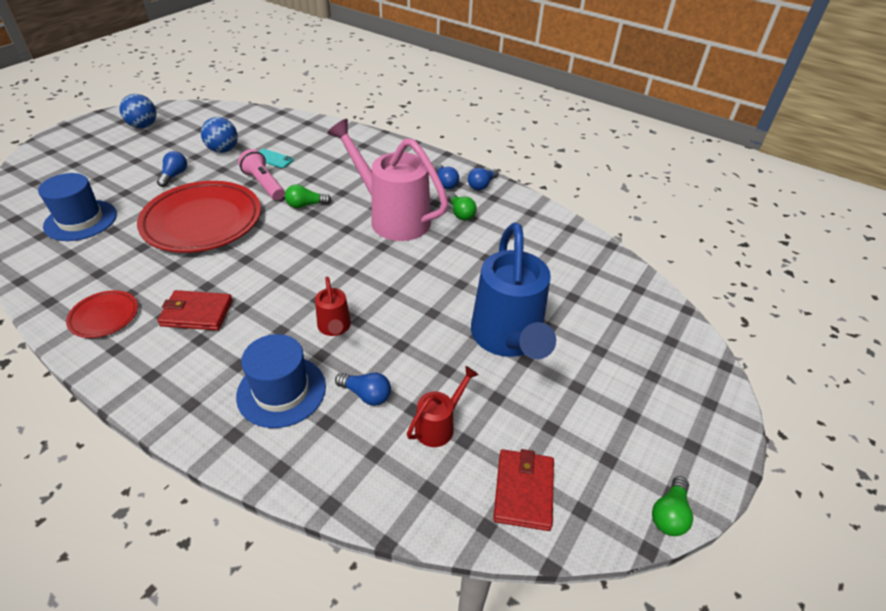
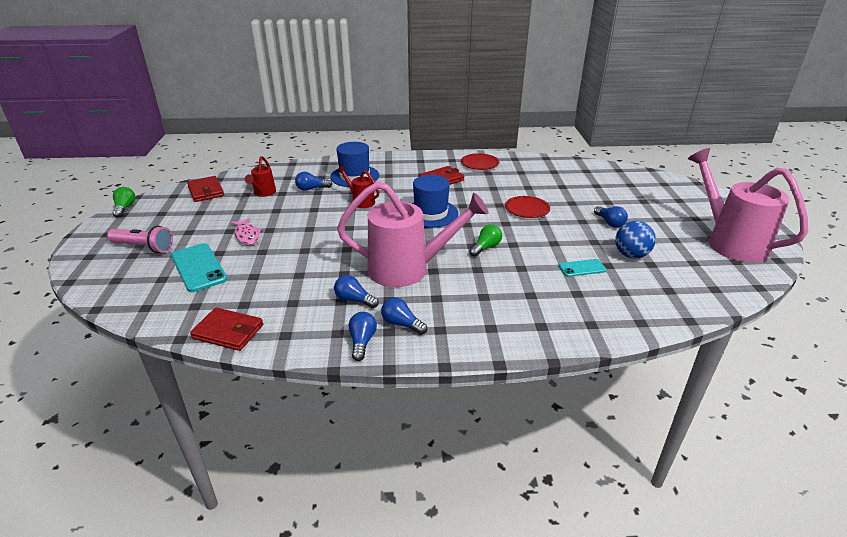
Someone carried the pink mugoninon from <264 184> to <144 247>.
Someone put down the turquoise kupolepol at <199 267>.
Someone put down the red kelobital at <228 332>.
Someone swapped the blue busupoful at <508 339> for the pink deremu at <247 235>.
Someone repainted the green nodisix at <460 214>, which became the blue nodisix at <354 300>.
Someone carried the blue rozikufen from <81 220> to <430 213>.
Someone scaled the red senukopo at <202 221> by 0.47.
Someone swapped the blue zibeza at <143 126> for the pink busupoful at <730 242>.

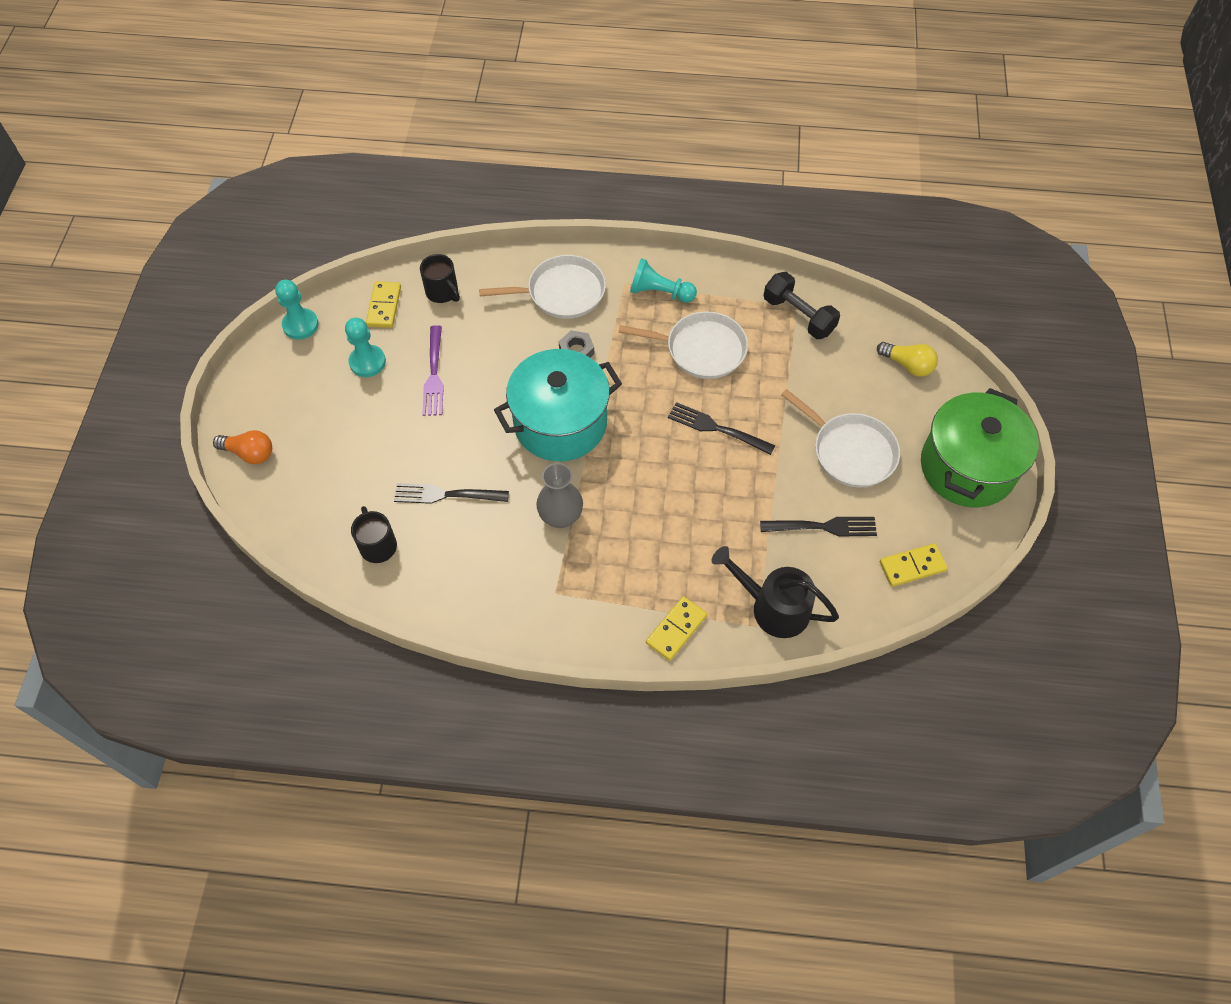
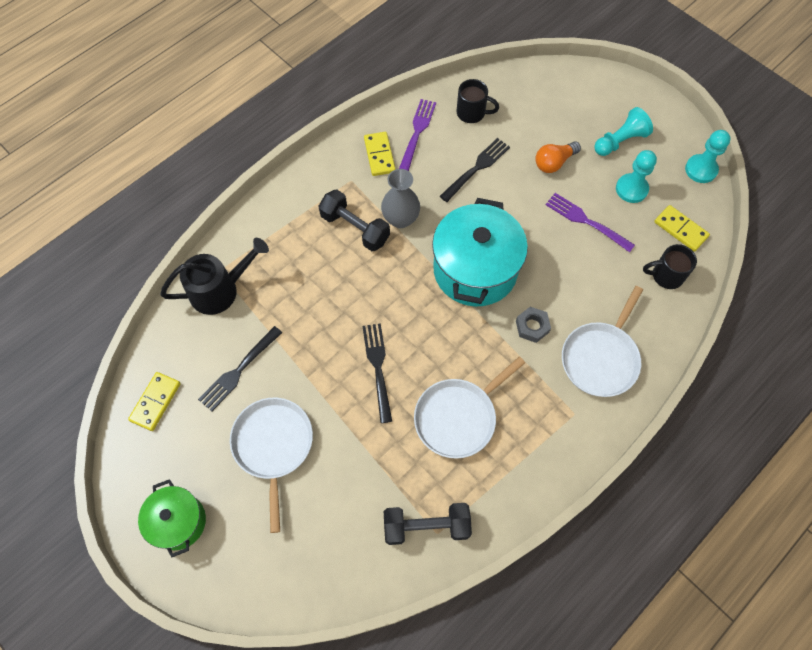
Someone scaled the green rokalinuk at <967 467> by 0.57.
Someone rotated the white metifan at <850 451> by 90 degrees clockwise.
Someone put down the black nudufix at <355 228>.
Someone rotated the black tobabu at <717 428> by 75 degrees counterclockwise.
Someone carried the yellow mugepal from <676 629> to <379 155>.
Someone put down the purple tobabu at <417 133>.
Someone carried the orange nodisix from <249 453> to <554 163>.
Someone carried the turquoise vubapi from <660 292> to <620 141>.
Someone took away the yellow nodisix at <907 365>.

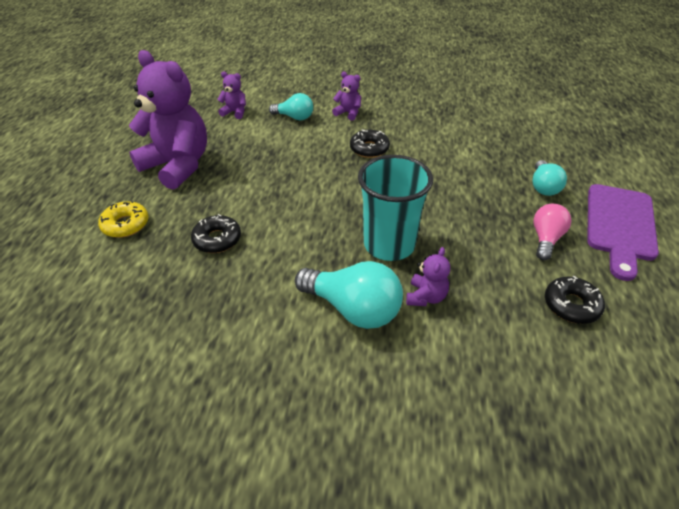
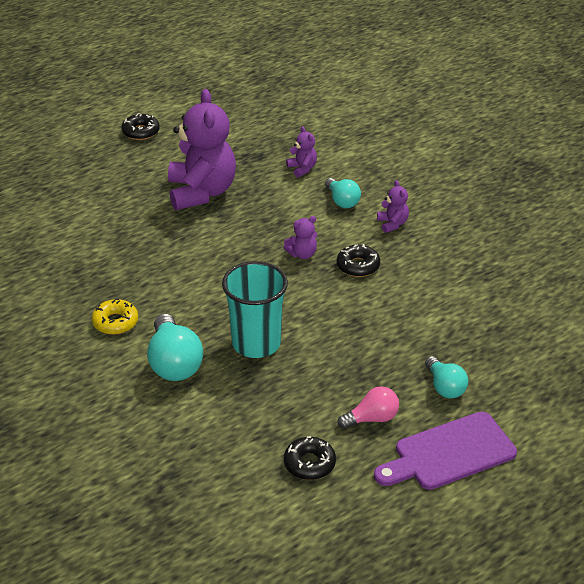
Someone carried the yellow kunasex from <126 225> to <115 322>.
Someone carried the black kunasex from <217 239> to <141 132>.
Someone carried the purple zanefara from <426 297> to <302 254>.
Someone rotated the turquoise nodisix at <543 187> by 75 degrees counterclockwise.

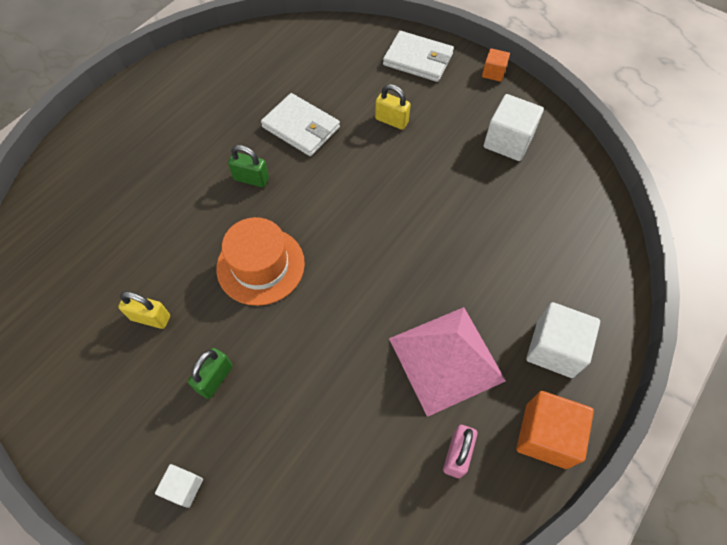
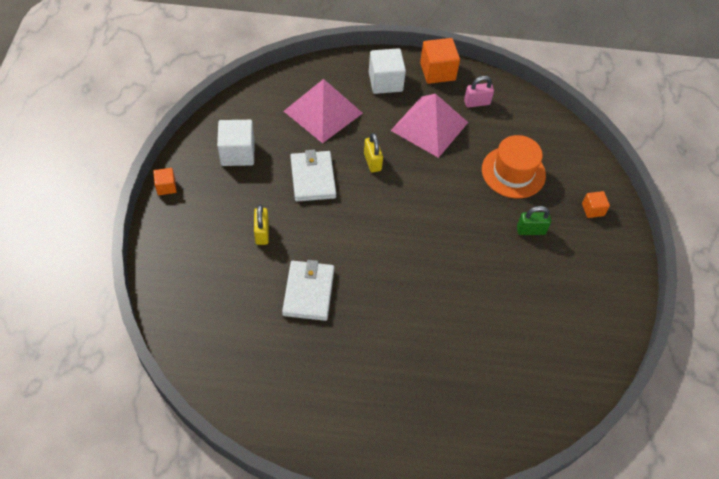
Someone put down the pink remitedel at <323 112>.
Someone carried the white kelobital from <418 59> to <313 178>.
Someone carried the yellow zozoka from <150 318> to <372 162>.
Someone carried the orange rozikufen from <260 265> to <513 172>.
Someone repainted the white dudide at <184 487>, which became the orange dudide at <592 209>.
Someone took away the green zozoka at <251 179>.

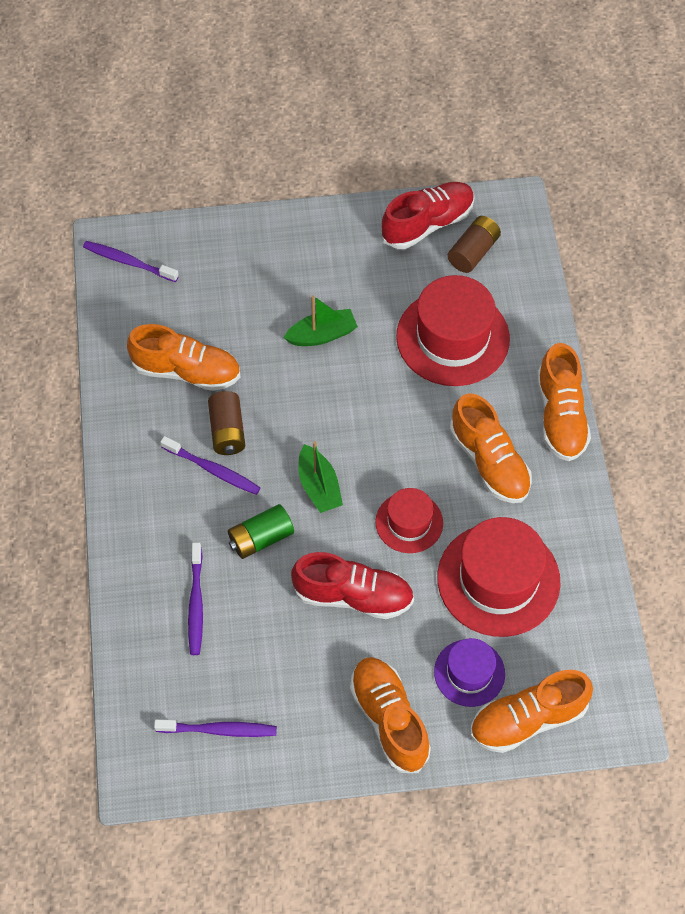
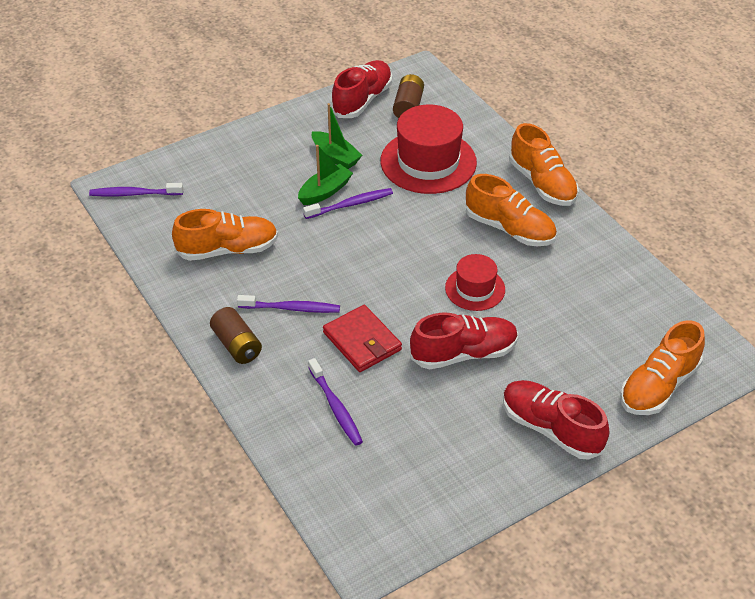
Someone carried the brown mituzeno from <227 431> to <237 345>.
Someone carried the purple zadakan from <219 730> to <350 204>.
Someone carried the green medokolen from <319 486> to <335 157>.
Someone swapped the green mituzeno at <261 538> for the red kelobital at <362 341>.
Someone repainted the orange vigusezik at <389 719>, which became the red vigusezik at <551 429>.
Someone took away the purple rozikufen at <469 673>.
Someone took away the red rozikufen at <498 579>.

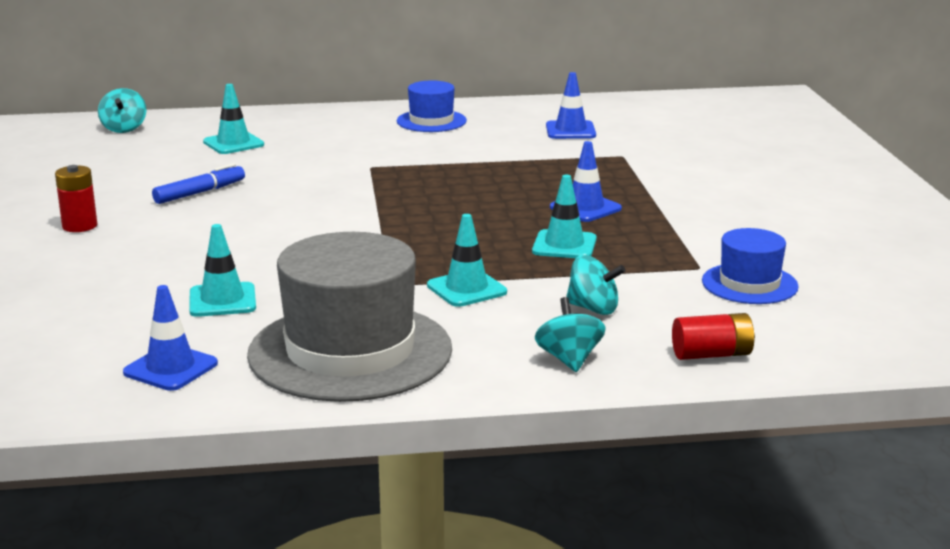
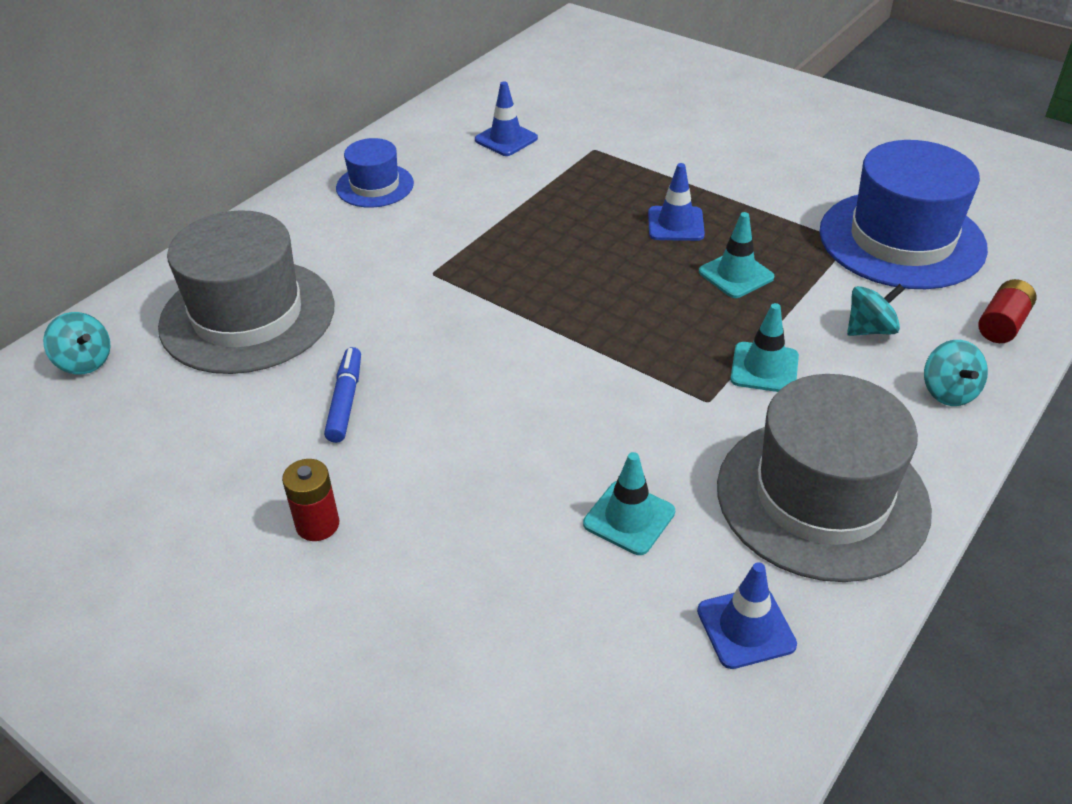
Someone swapped the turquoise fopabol at <233 143> for the grey rozikufen at <247 316>.
Someone scaled the blue rozikufen at <749 284> by 1.93.
Someone rotated the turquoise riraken at <569 359> by 135 degrees counterclockwise.

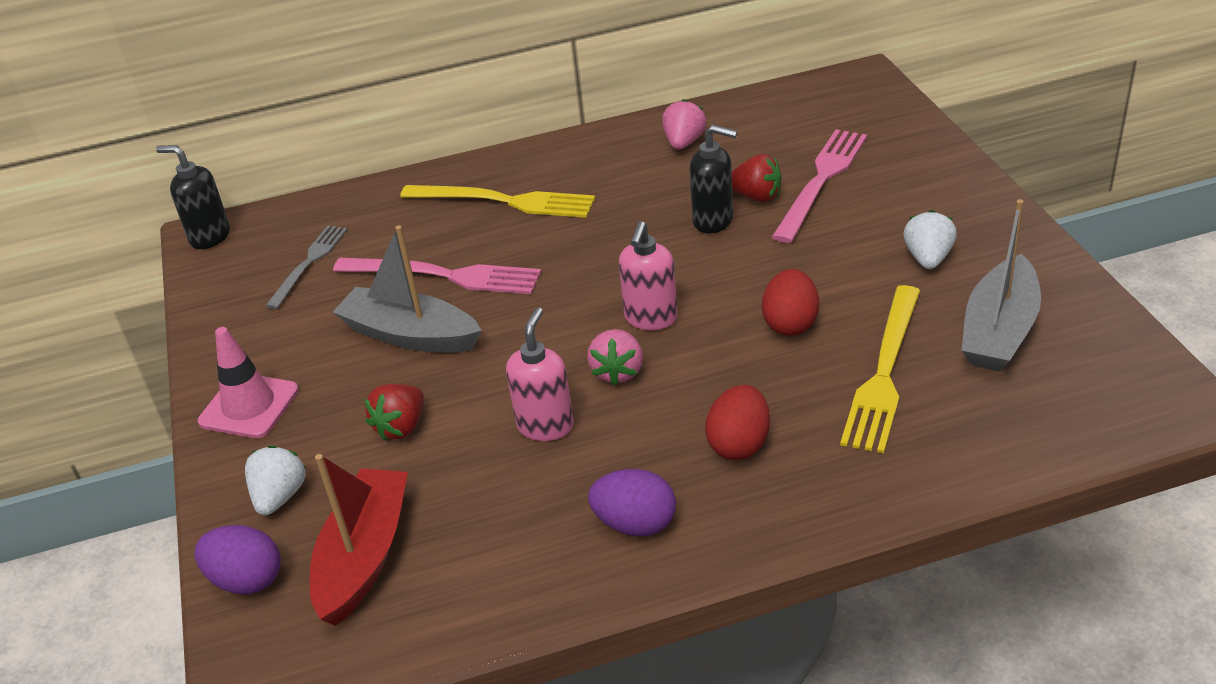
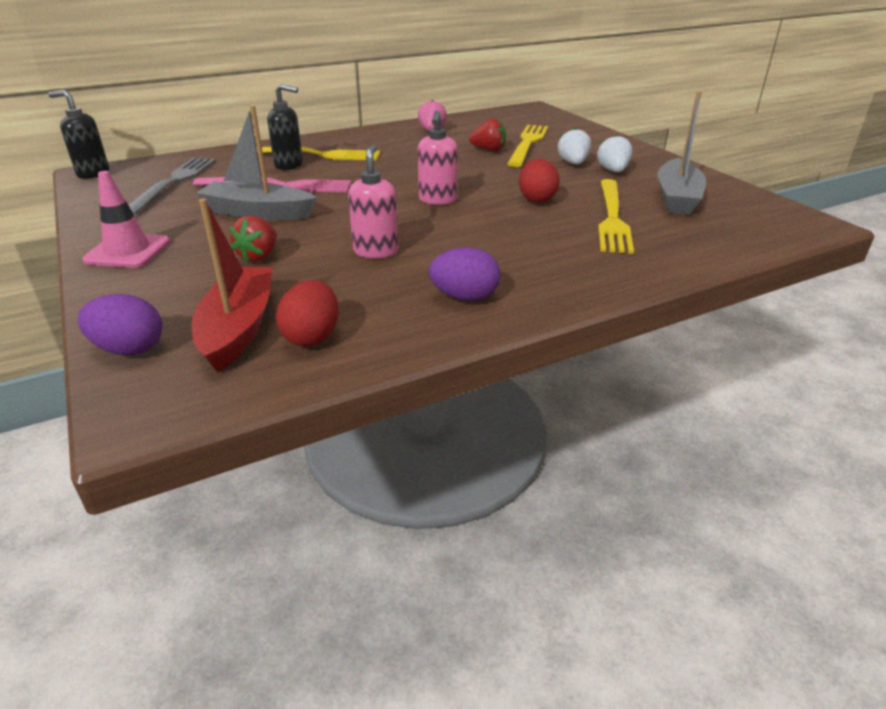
Someone scaled the grey tobabu at <309 263> by 1.53.
Someone carried the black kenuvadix from <713 221> to <289 165>.
Someone carried the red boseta from <739 444> to <312 337>.
Someone repainted the pink tobabu at <821 181>, which became the yellow tobabu at <528 144>.
Someone carried the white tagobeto from <280 496> to <573 163>.
Someone took away the pink tagobeto at <618 372>.

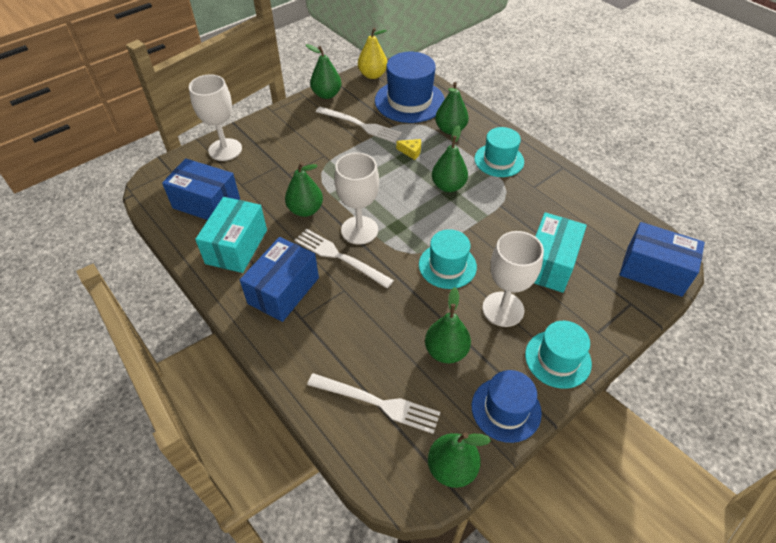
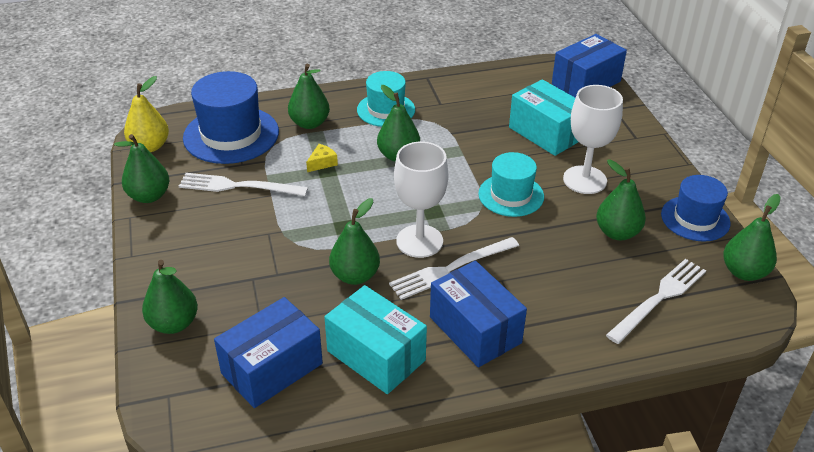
Someone swapped the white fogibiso at <225 150> for the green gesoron at <174 324>.
Someone rotated the white tobabu at <360 125> by 135 degrees counterclockwise.
Someone took away the turquoise rozikufen at <558 359>.

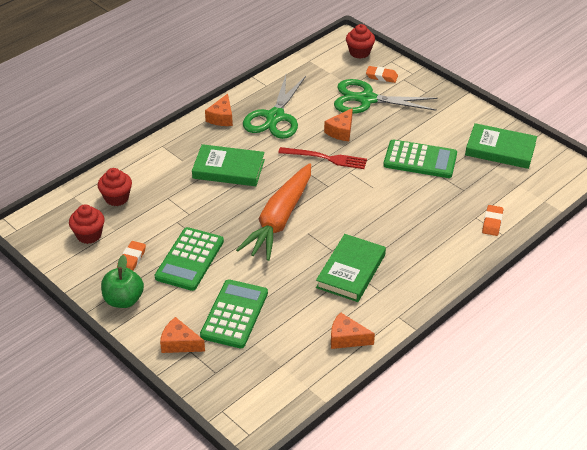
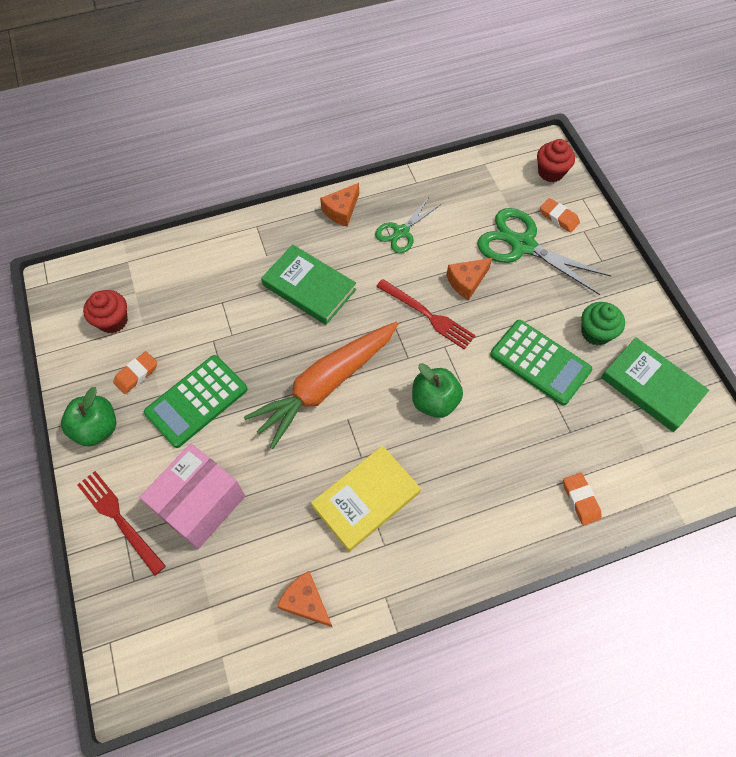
Someone swapped the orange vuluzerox at <179 343> for the red tobabu at <119 519>.
Someone swapped the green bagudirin at <234 314> for the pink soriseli at <200 504>.
Someone repainted the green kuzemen at <351 271>, which became the yellow kuzemen at <366 499>.
Someone scaled the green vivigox at <275 117> by 0.59.
Someone put down the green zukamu at <434 401>.
Someone rotated the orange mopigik at <492 222> by 60 degrees counterclockwise.
Someone put down the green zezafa at <596 333>.
Someone took away the red zezafa at <116 198>.

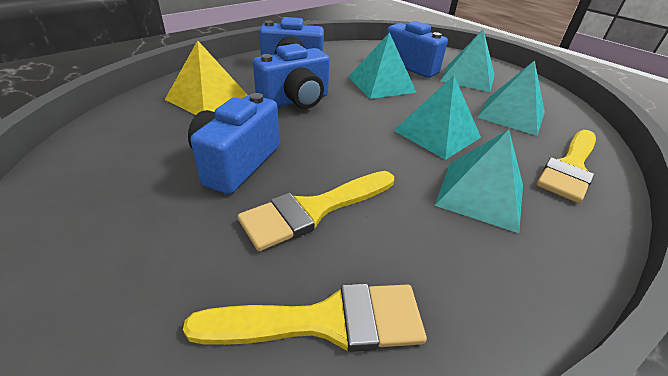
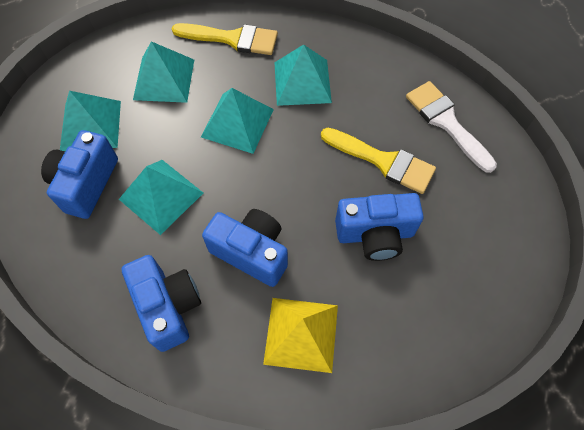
Someone repainted the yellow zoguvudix at <325 321>, which became the white zoguvudix at <446 122>.

